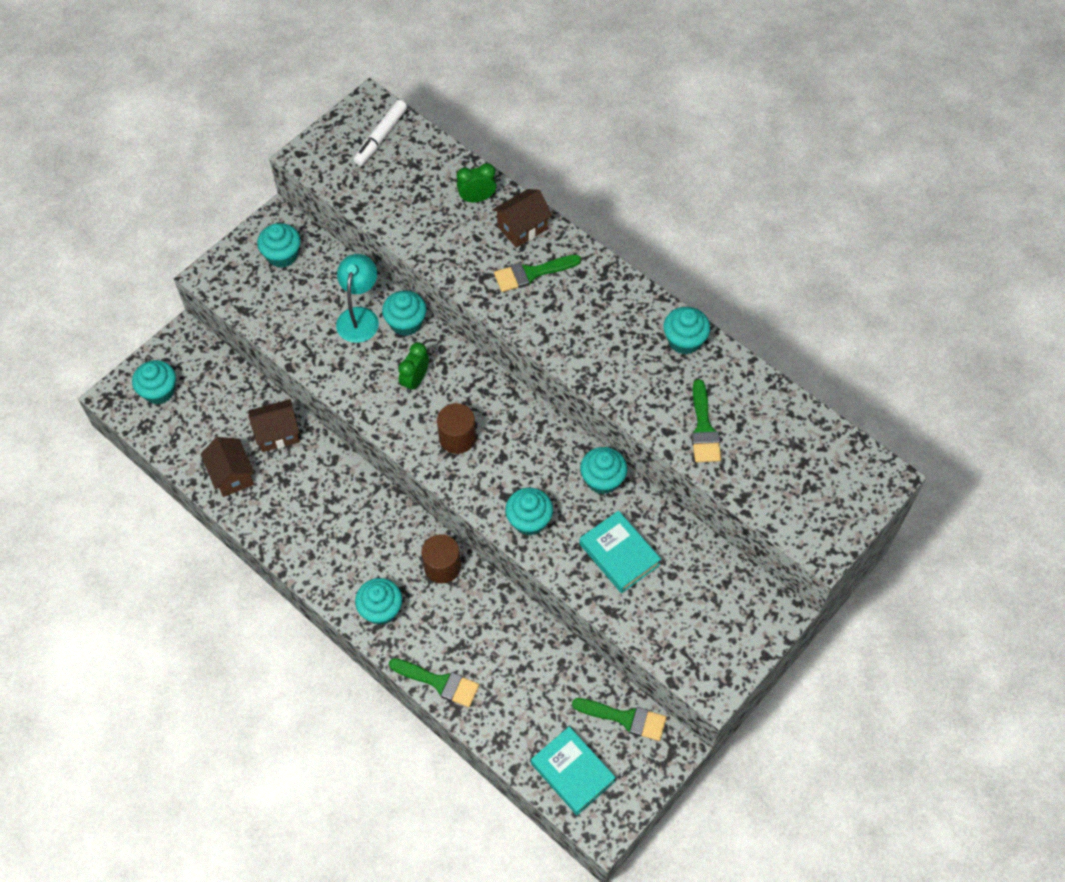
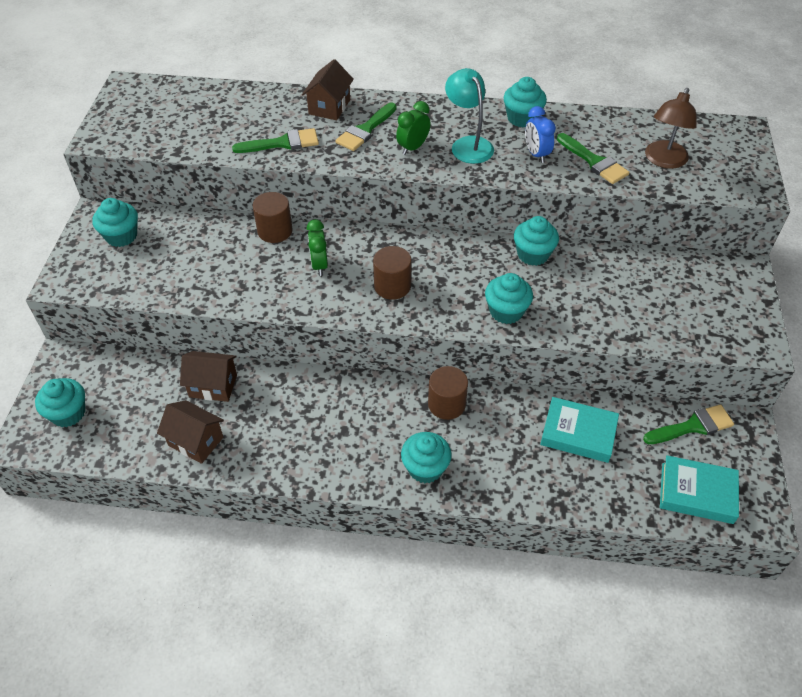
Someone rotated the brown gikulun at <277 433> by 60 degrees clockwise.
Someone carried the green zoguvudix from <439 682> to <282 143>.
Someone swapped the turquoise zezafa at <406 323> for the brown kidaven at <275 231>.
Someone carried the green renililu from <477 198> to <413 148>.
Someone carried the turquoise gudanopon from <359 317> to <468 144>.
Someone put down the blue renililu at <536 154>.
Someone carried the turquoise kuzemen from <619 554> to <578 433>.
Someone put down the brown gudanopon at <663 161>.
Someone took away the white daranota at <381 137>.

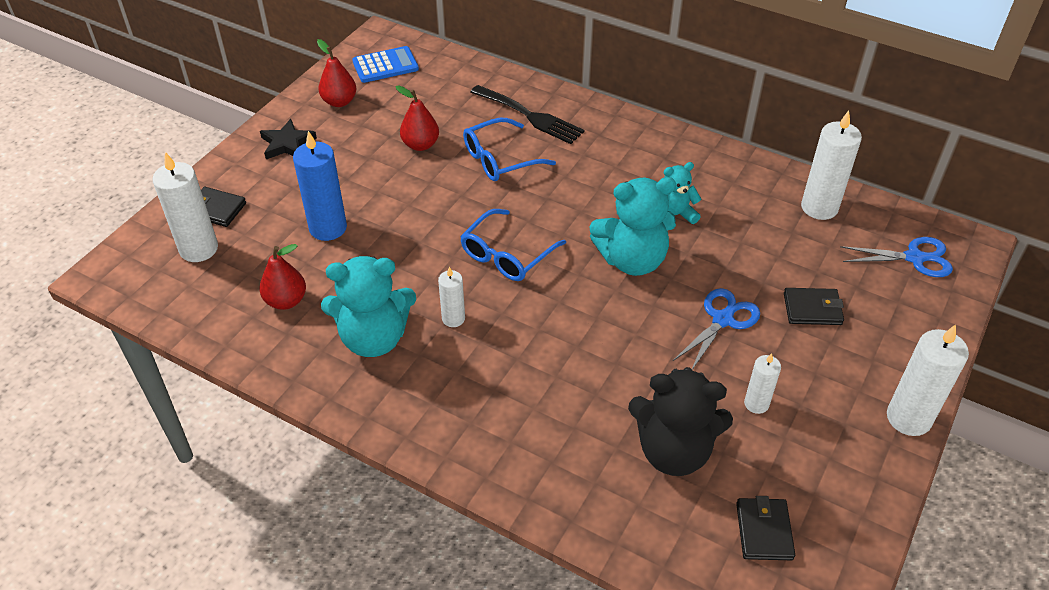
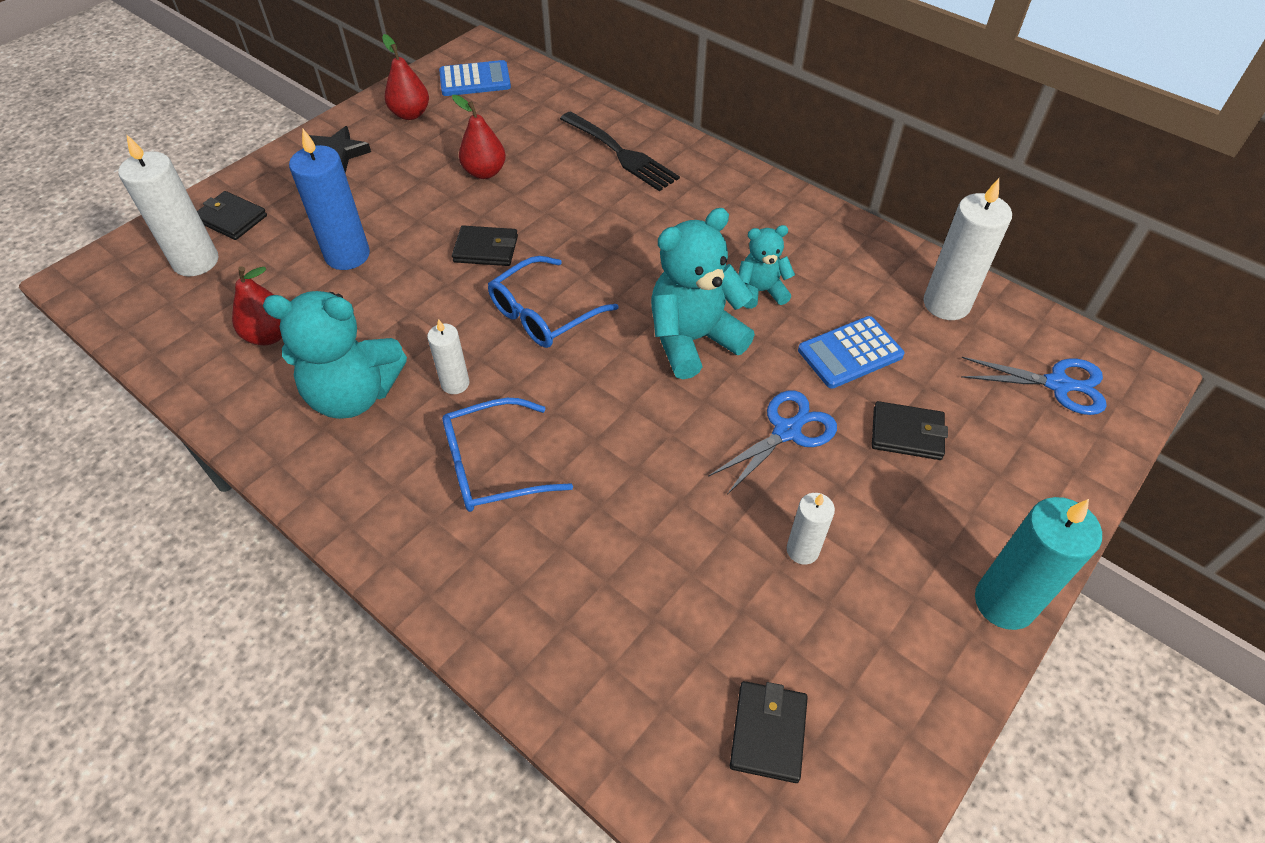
Someone carried the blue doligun from <500 159> to <493 466>.
Someone put down the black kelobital at <486 249>.
Someone rotated the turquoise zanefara at <632 260> by 150 degrees clockwise.
Someone put down the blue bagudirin at <850 353>.
Someone repainted the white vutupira at <908 418>, which became the turquoise vutupira at <1004 602>.
Someone took away the black zanefara at <673 451>.

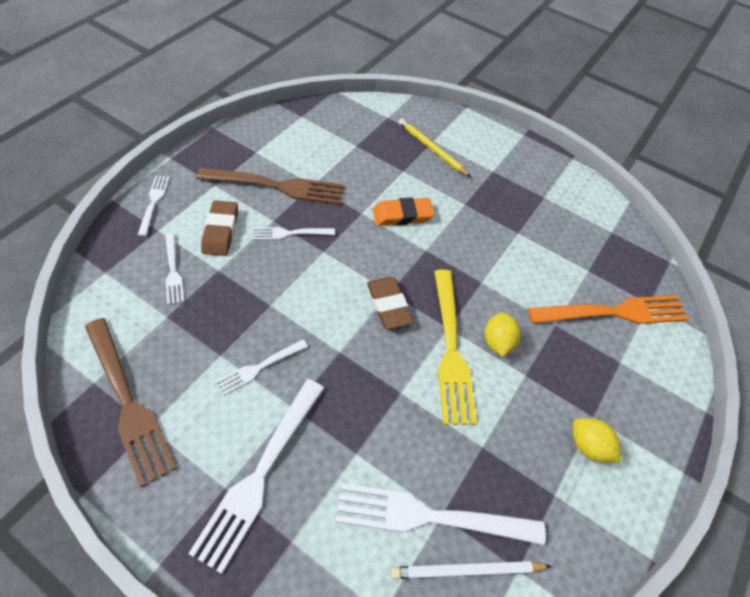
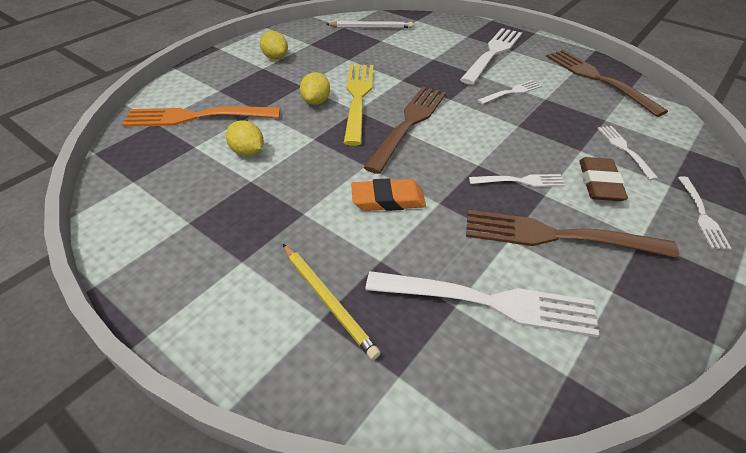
Someone put down the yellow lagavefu at <248 152>.
Someone swapped the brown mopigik at <388 305> for the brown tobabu at <409 124>.
Someone carried the white tobabu from <430 516> to <488 302>.

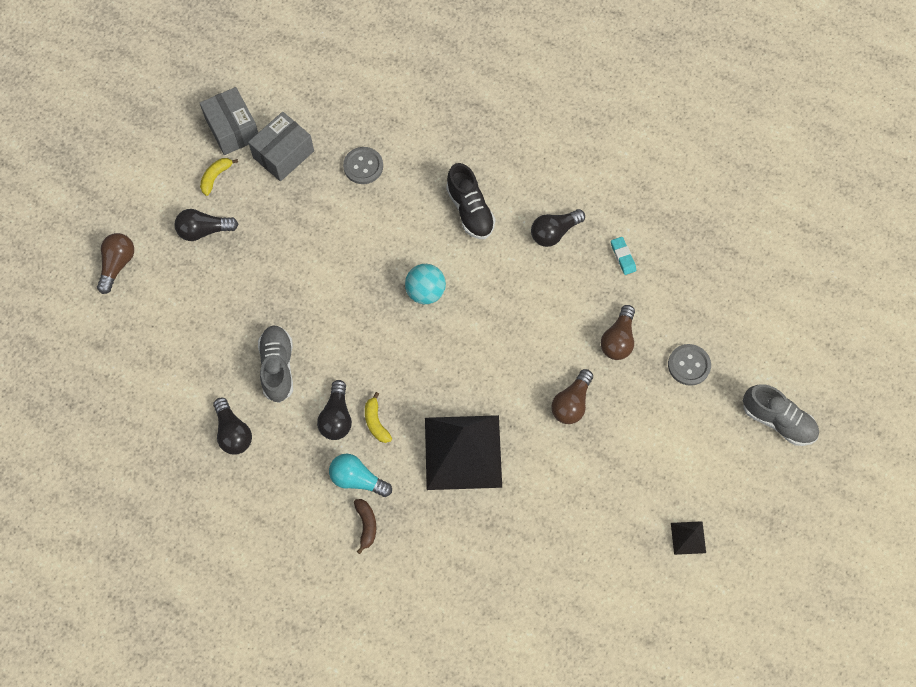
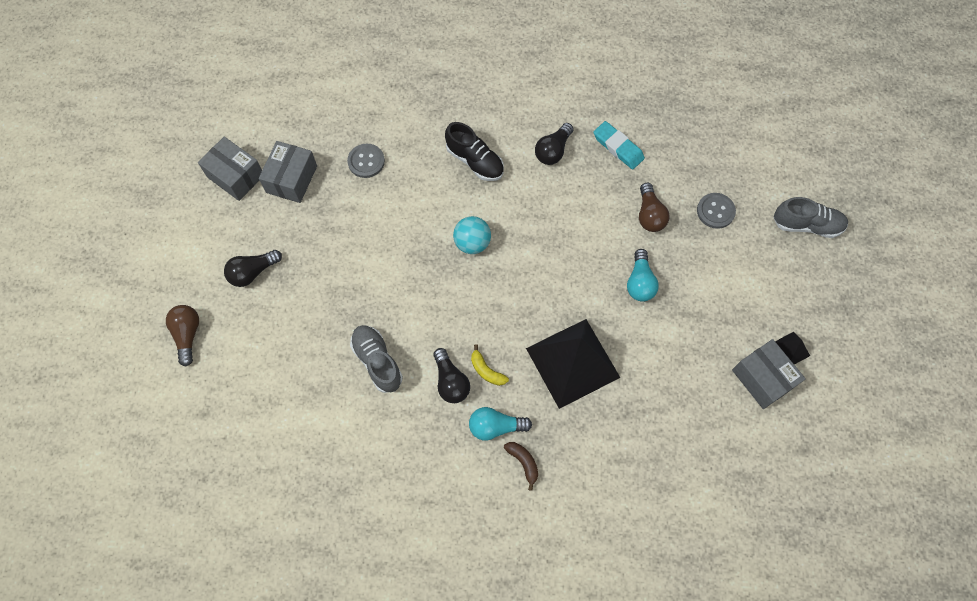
Someone scaled the turquoise mopigik at <623 257> by 1.61.
Someone repainted the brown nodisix at <571 403>, which became the turquoise nodisix at <640 282>.
Someone put down the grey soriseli at <762 378>.
Someone took away the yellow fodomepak at <215 177>.
Someone took away the black nodisix at <233 432>.

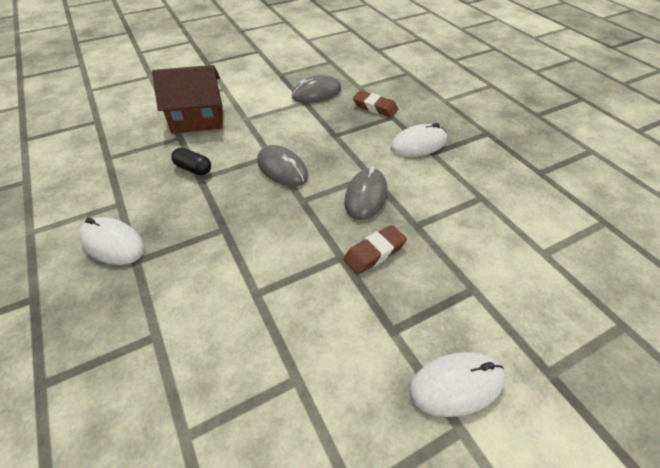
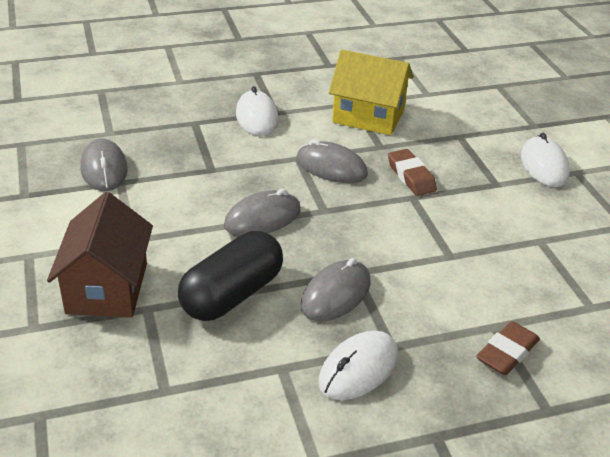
Someone scaled the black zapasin at <193 169> by 1.96.
Someone put down the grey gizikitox at <335 294>.
Someone put down the yellow gikulun at <368 116>.
Someone carried the brown mopigik from <375 107> to <507 353>.

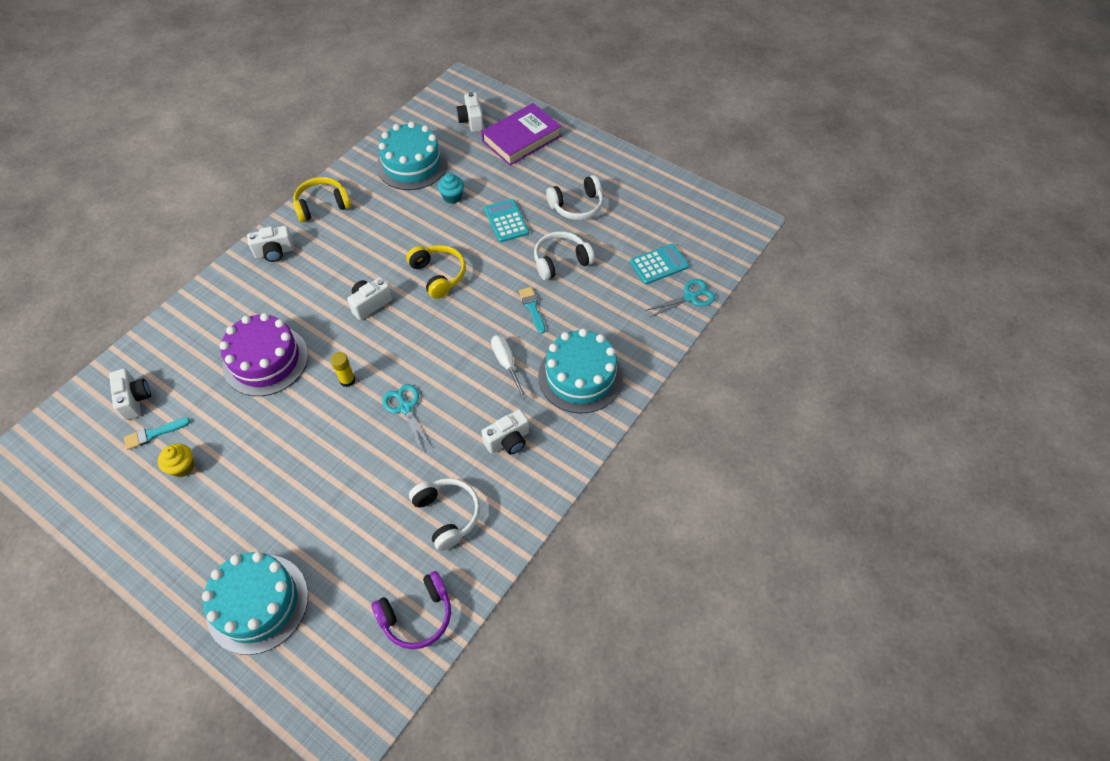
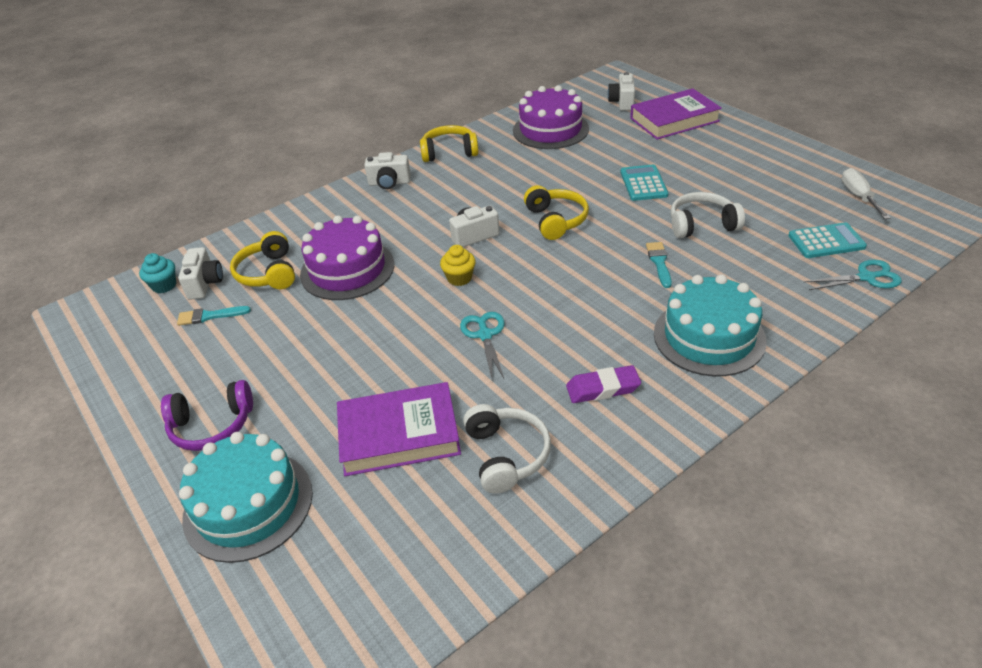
Someone carried the turquoise zezafa from <452 197> to <164 285>.
Someone carried the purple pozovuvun from <417 615> to <212 426>.
Someone put down the yellow pozovuvun at <268 273>.
Someone put down the purple kuzemen at <399 435>.
Someone carried the yellow zezafa from <182 467> to <459 278>.
Someone repainted the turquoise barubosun at <412 164>, which became the purple barubosun at <550 129>.
Someone swapped the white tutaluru at <508 440> for the purple mopigik at <603 388>.
Someone carried the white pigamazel from <506 364> to <859 197>.
Someone took away the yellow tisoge at <347 380>.
Someone took away the white pozovuvun at <577 206>.

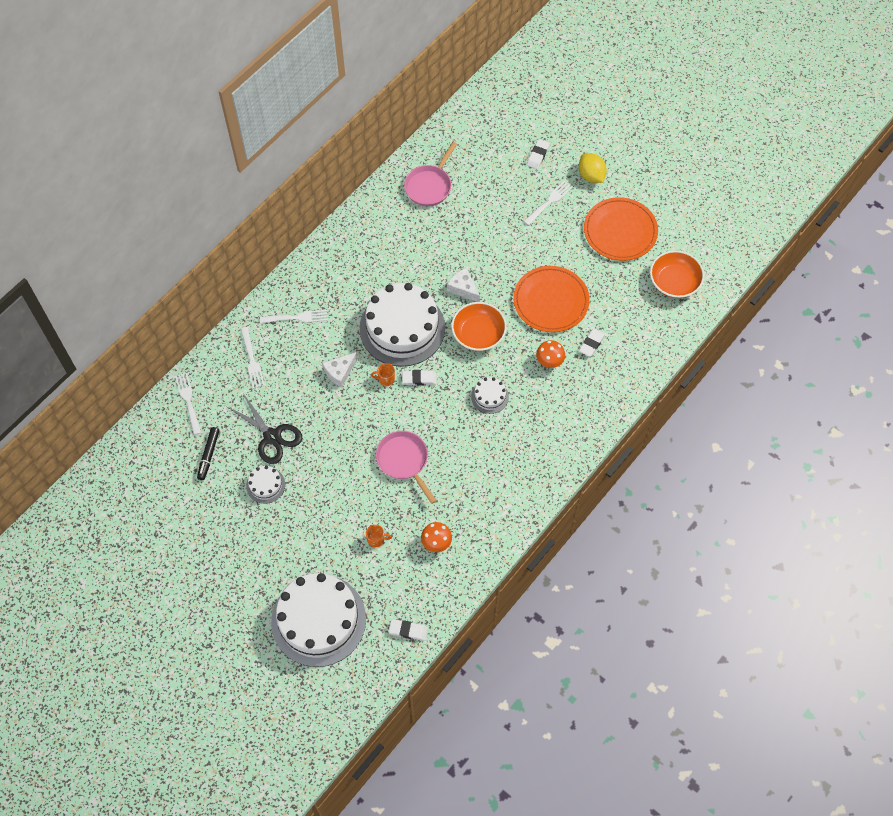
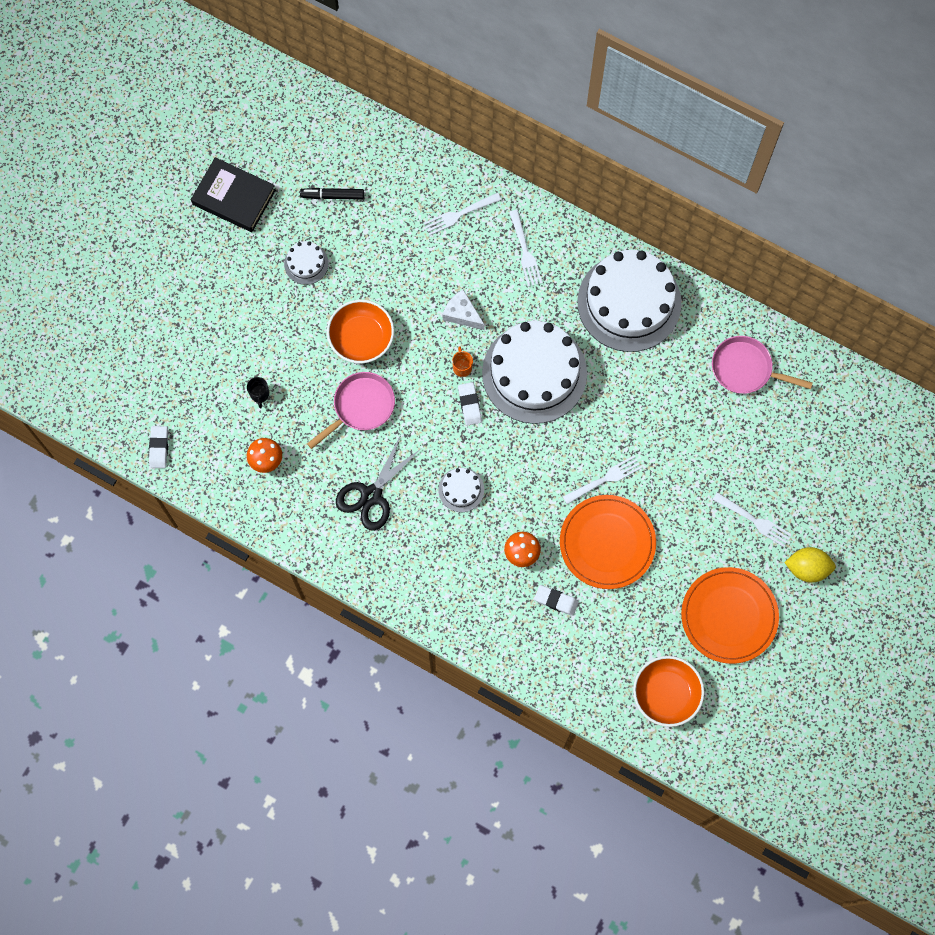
Someone put down the black kuzemen at <234 197>.
Someone repainted the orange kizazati at <376 540>, which became the black kizazati at <259 394>.
Someone carried the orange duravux from <478 334> to <361 338>.
Someone carried the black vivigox from <272 436> to <371 495>.
Someone carried the white tobabu from <188 401> to <604 480>.
Someone carried the white barubosun from <318 620> to <629 302>.
Someone rotated the yellow lagavefu at <591 176> by 45 degrees clockwise.
Someone took away the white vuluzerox at <463 288>.
Someone took away the white mopigik at <537 156>.

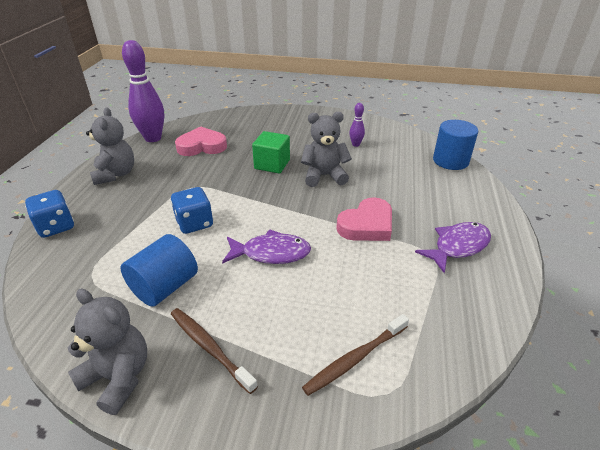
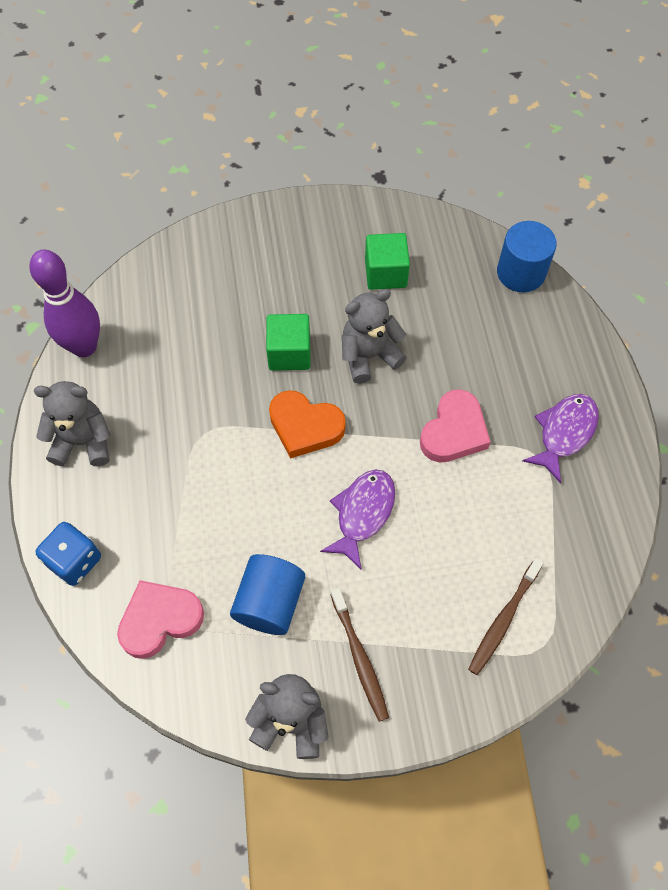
Someone rotated the grey zanefara at <115 174> by 60 degrees counterclockwise.
Someone carried the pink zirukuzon from <202 146> to <160 620>.
Someone put down the orange zirukuzon at <305 426>.
Someone rotated the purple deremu at <271 253> by 45 degrees counterclockwise.
Someone rotated the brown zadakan at <209 347> by 135 degrees counterclockwise.
Someone swapped the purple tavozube at <355 144> for the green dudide at <385 273>.
Someone took away the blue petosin at <194 223>.

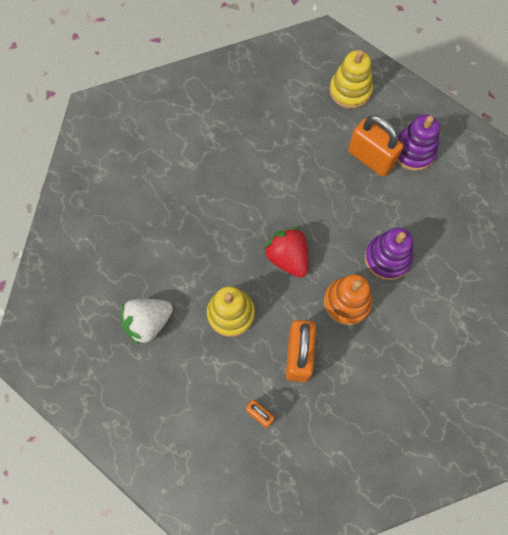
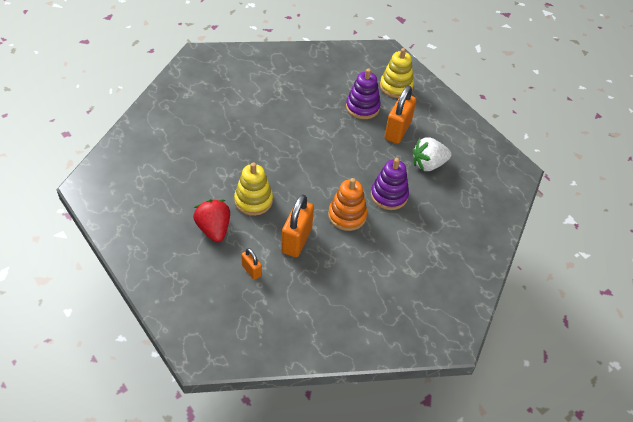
Someone carried the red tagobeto from <287 257> to <214 229>.
Someone carried the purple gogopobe from <413 151> to <362 107>.
Someone rotated the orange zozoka at <370 158> by 60 degrees clockwise.
Someone carried the white tagobeto from <148 322> to <428 164>.

